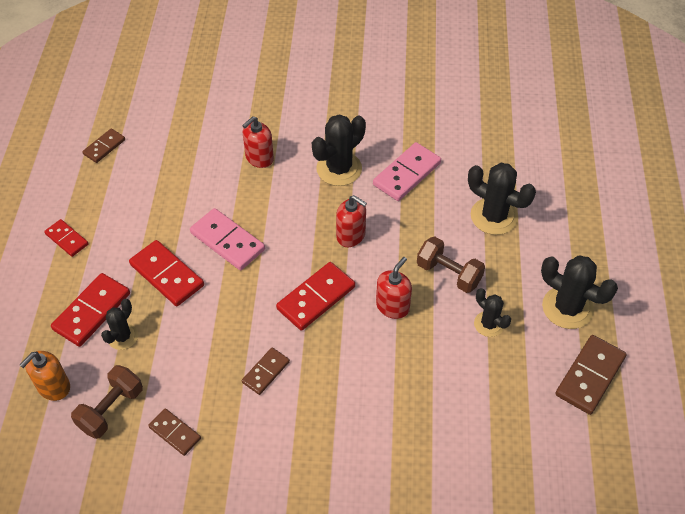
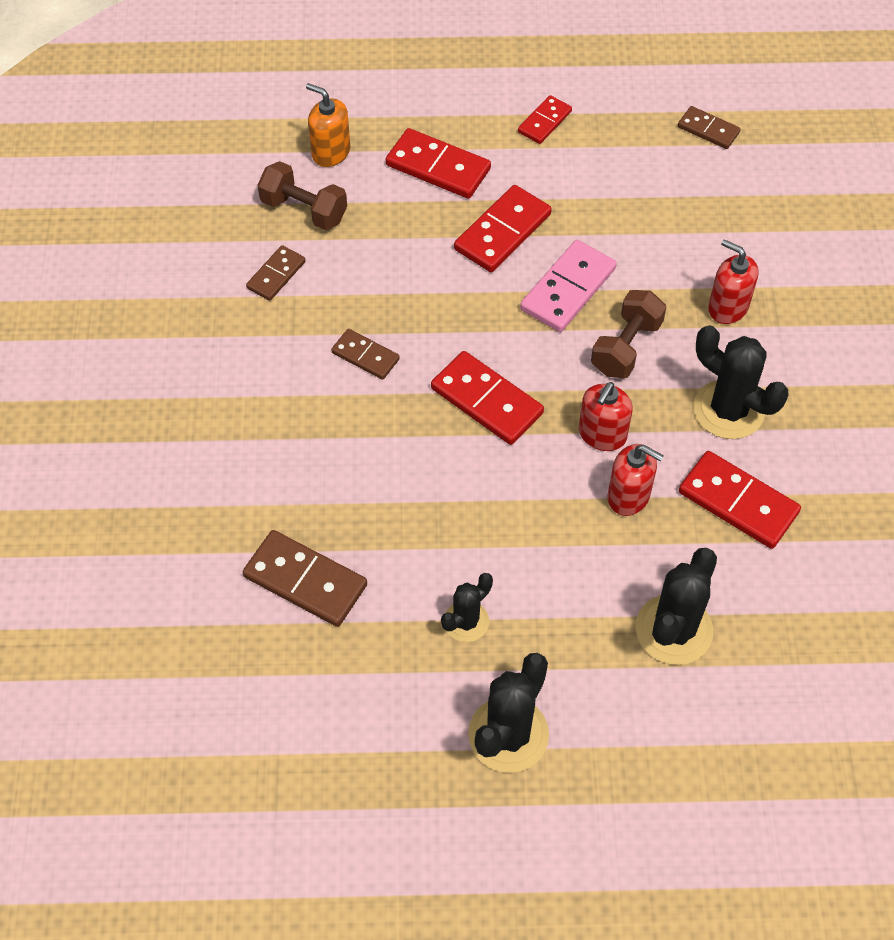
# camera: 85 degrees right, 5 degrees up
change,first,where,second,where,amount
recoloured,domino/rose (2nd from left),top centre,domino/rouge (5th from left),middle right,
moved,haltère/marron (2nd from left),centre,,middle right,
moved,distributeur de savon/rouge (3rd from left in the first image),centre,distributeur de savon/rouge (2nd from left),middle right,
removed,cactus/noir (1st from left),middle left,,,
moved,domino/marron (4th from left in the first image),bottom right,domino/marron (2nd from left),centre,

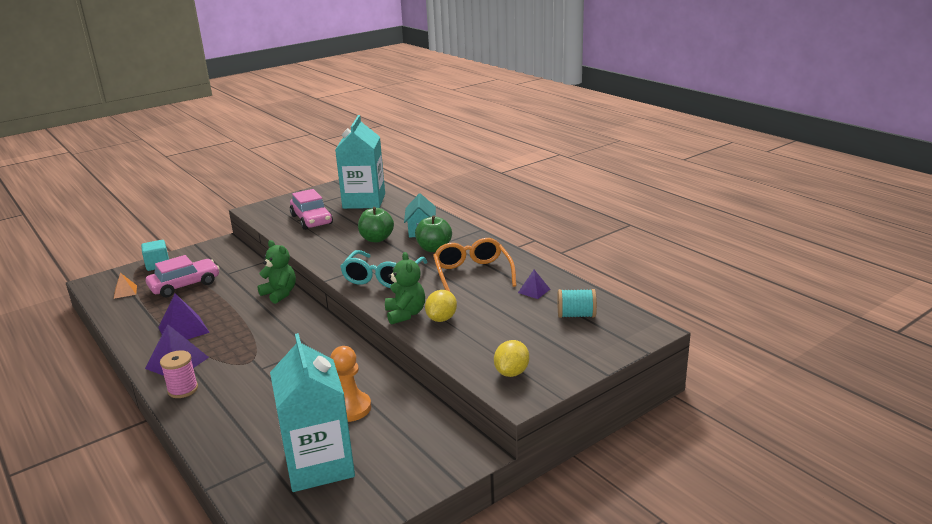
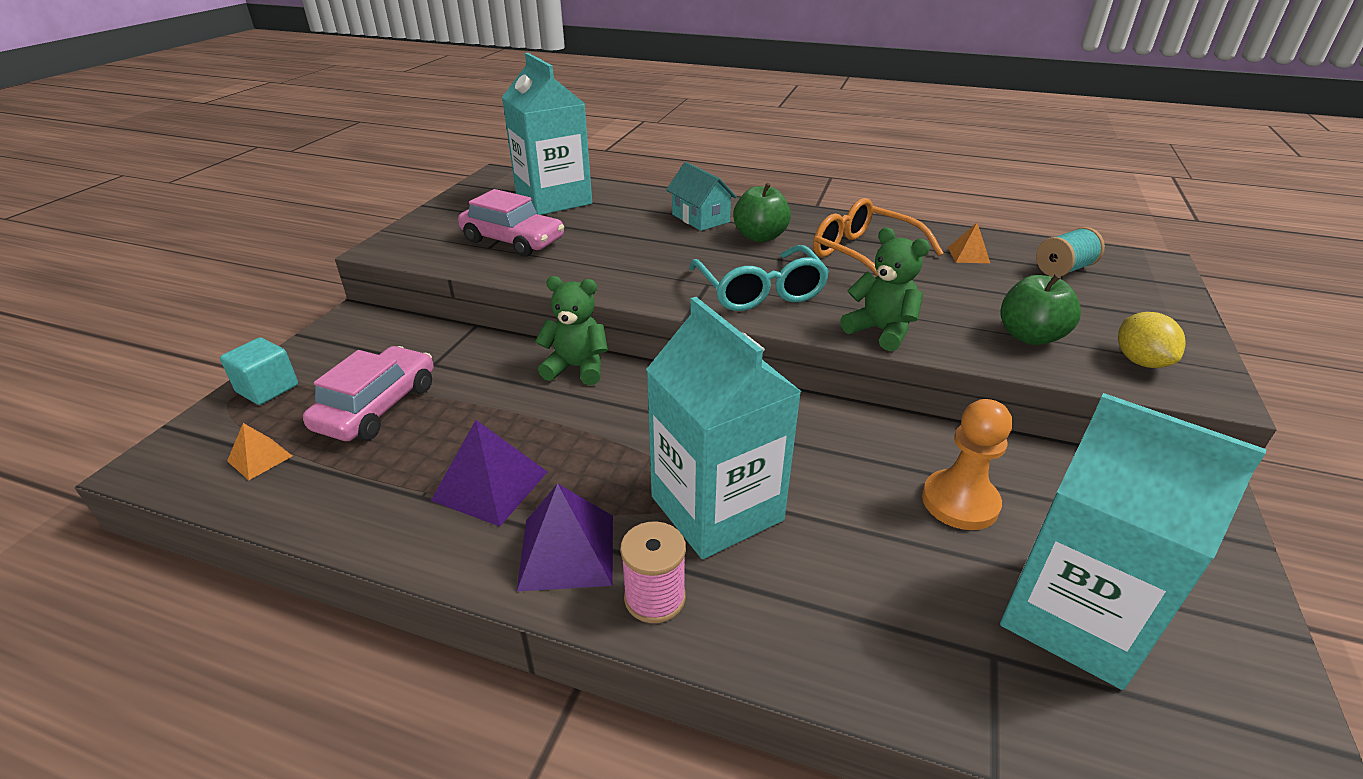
# camera: 35 degrees left, 10 degrees up
change,first,where,second,where,amount
moved,pomme/vert (1st from left in the first image),centre,pomme/vert (2nd from left),middle right,
recoloured,pyramide/violet (3rd from left),centre,pyramide/orange (2nd from left),top right,
removed,citron/jaune (1st from left),centre,,,
added,,,brique de lait/turquoise (2nd from left),centre,

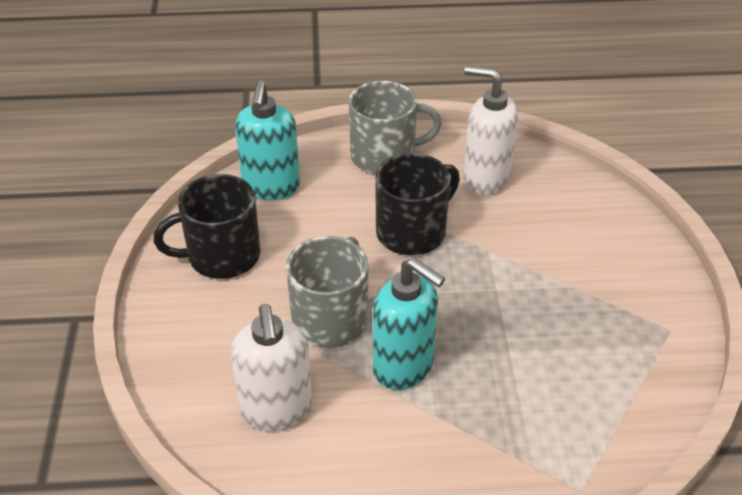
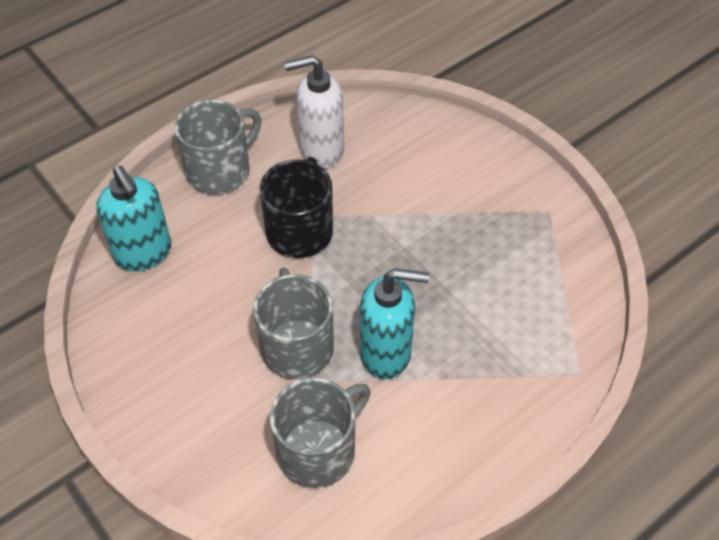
# camera: 35 degrees left, 10 degrees up
change,first,where,second,where,amount
removed,tasse/noir (1st from left),middle left,,,
replaced,distributeur de savon/blanc (1st from left),bottom centre,tasse/gris (3rd from left),bottom centre,

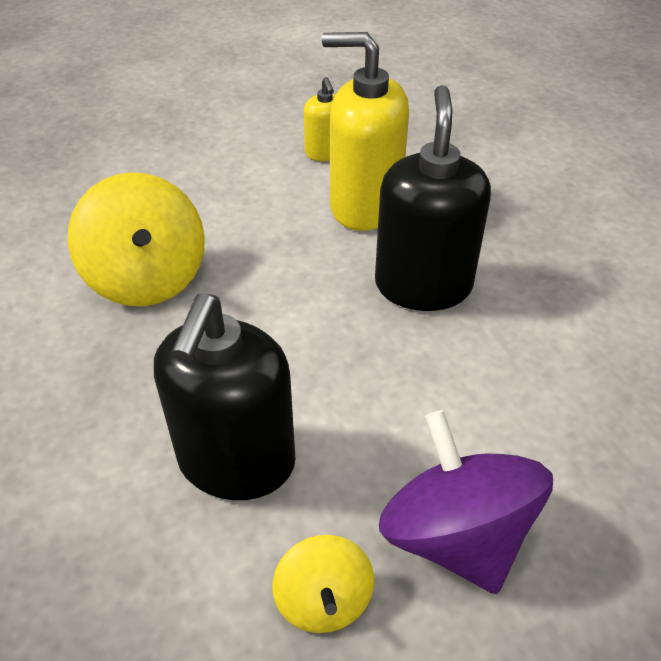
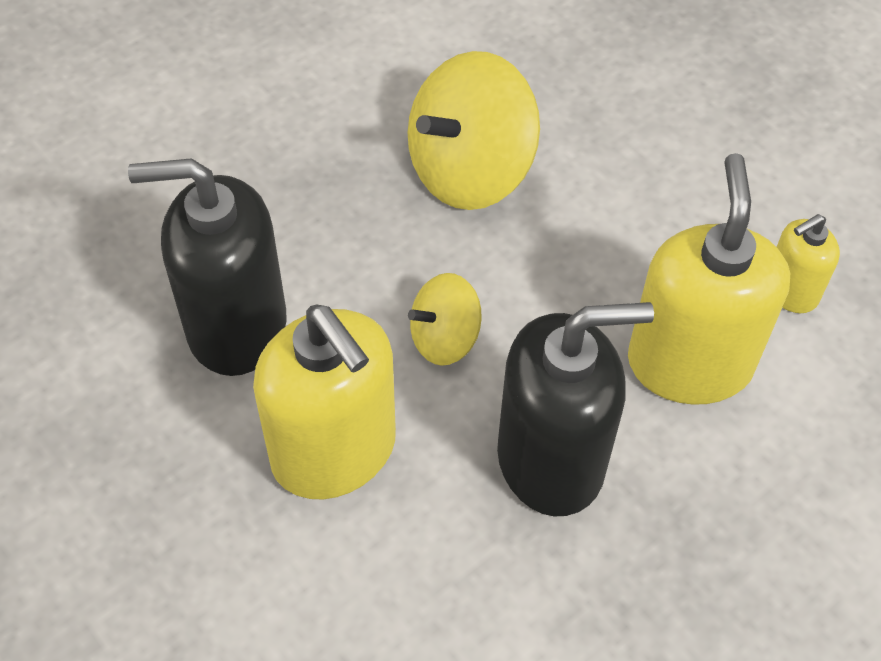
# camera: 75 degrees right, 10 degrees up
change,first,where,second,where,amount
removed,toupie/violet,bottom right,,,
moved,toupie/jaune (2nd from left in the first image),bottom centre,toupie/jaune (1st from left),centre,
added,,,distributeur de savon/jaune (1st from left),centre,

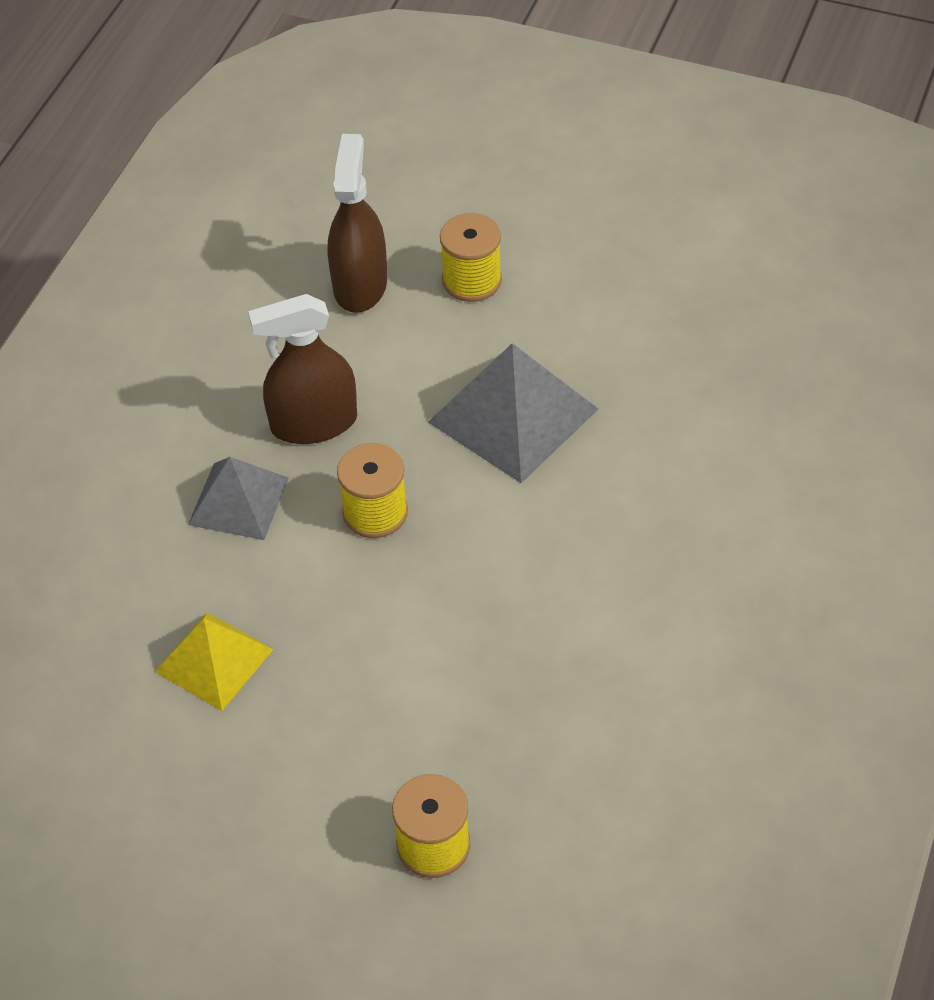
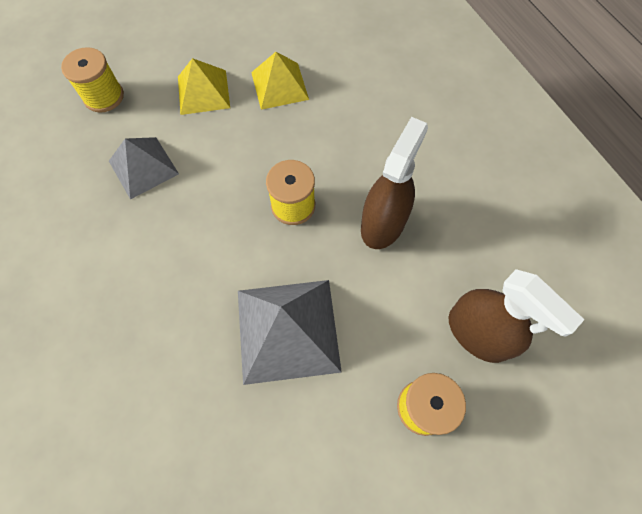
# camera: 130 degrees right, 15 degrees up
change,first,where,second,where,amount
moved,pyramide/gris (1st from left),middle left,,top left,
added,,,pyramide/jaune (1st from left),top left,

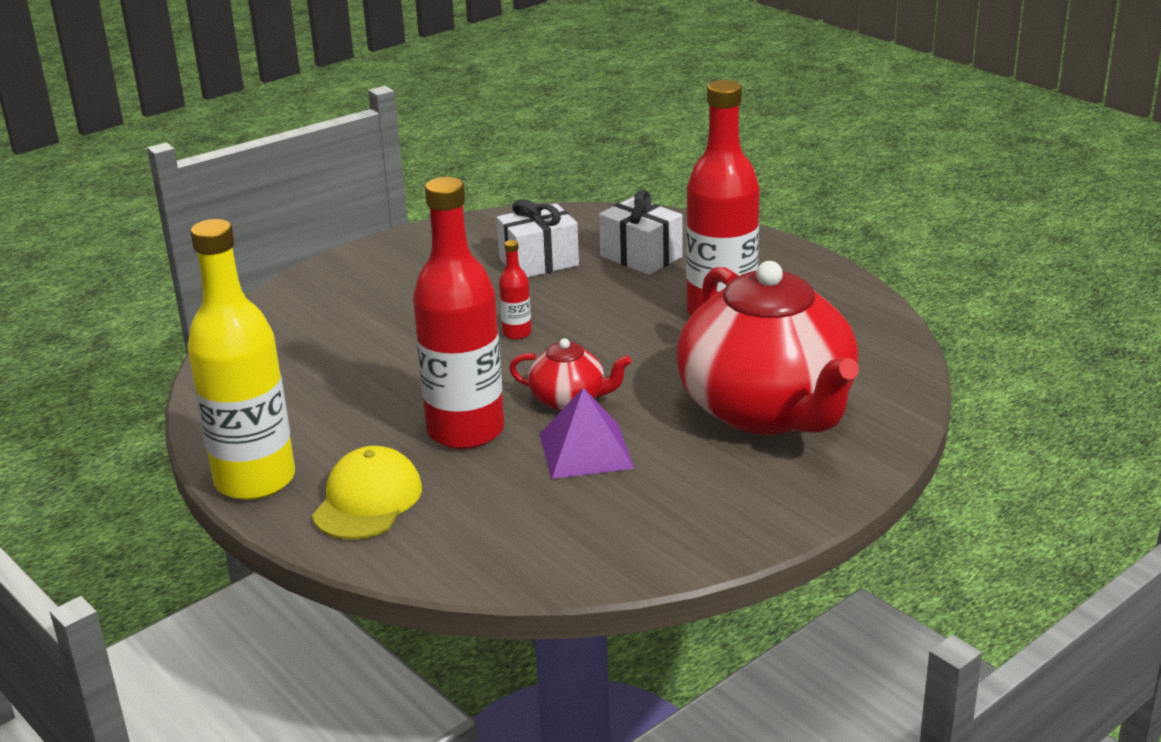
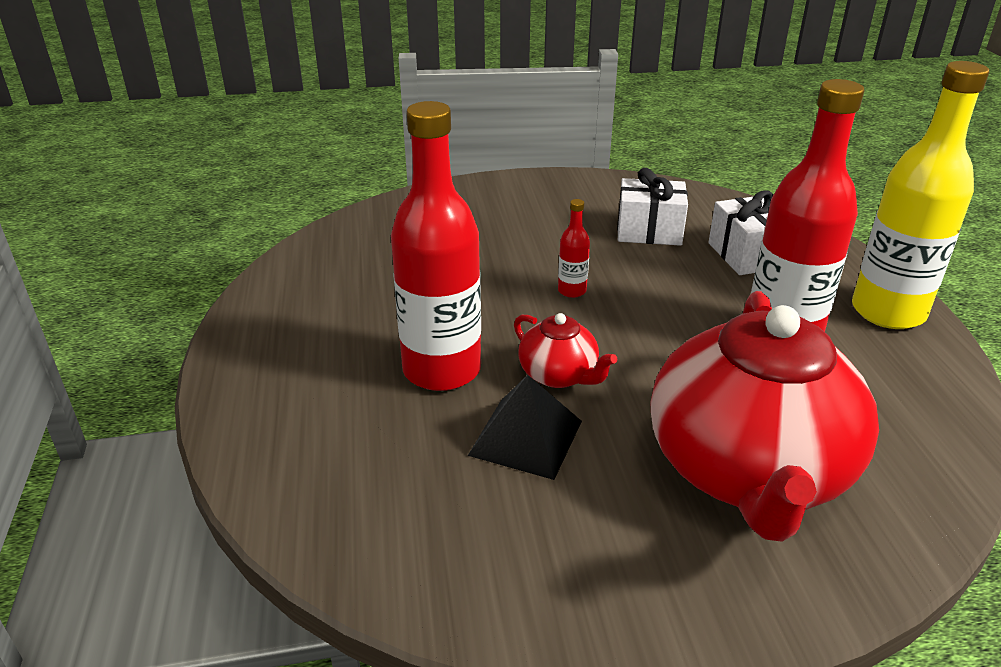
# camera: 30 degrees right, 5 degrees up
change,first,where,second,where,amount
moved,bouteille/jaune,middle left,,top right,
recoloured,pyramide/violet,centre,pyramide/noir,centre,
removed,casquette/jaune,middle left,,,

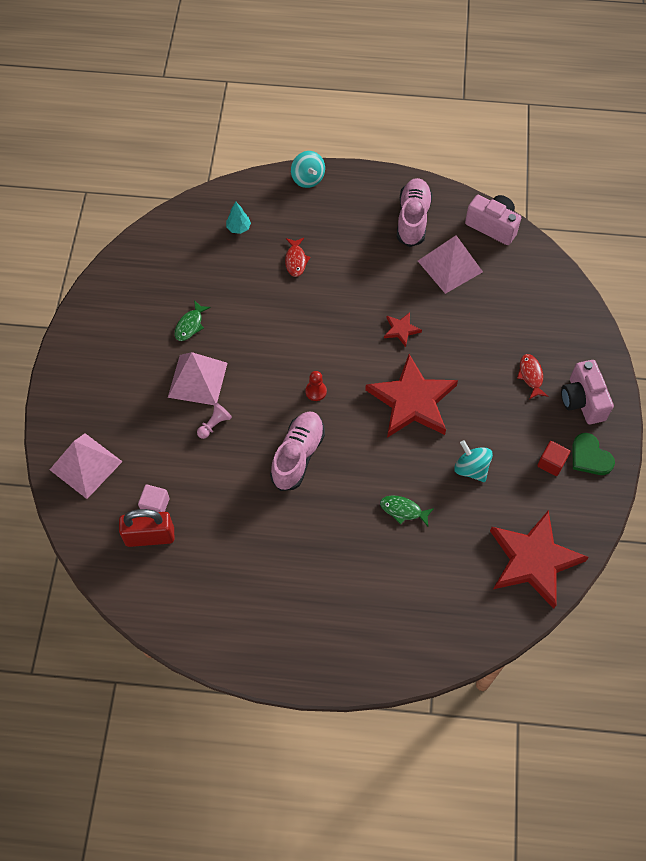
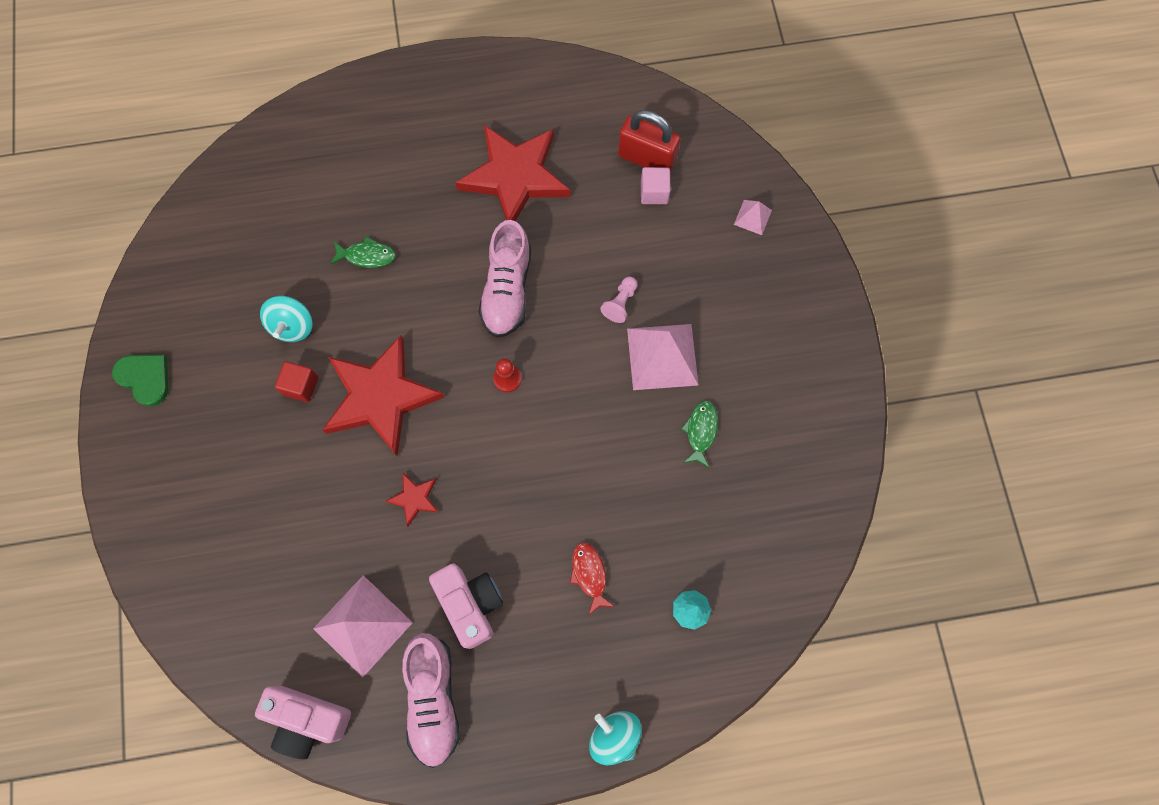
# camera: 165 degrees right, 10 degrees up
change,first,where,second,where,amount
removed,poisson/rouge (2nd from left),middle right,,,
moved,appareil photo/rose (2nd from left),middle right,,bottom centre,
resized,pyramide/rose (1st from left in the first image),middle left,pyramide/rose (3rd from left),top centre,x0.48
turned,toupie/turquoise (2nd from left in the first image),middle right,toupie/turquoise (1st from left),middle left,60 degrees clockwise
moved,cube/rouge,middle right,,middle left,
turned,cadenas/rouge,middle left,,top centre,45 degrees clockwise
moved,étoile/rouge (3rd from left),middle right,,top centre,

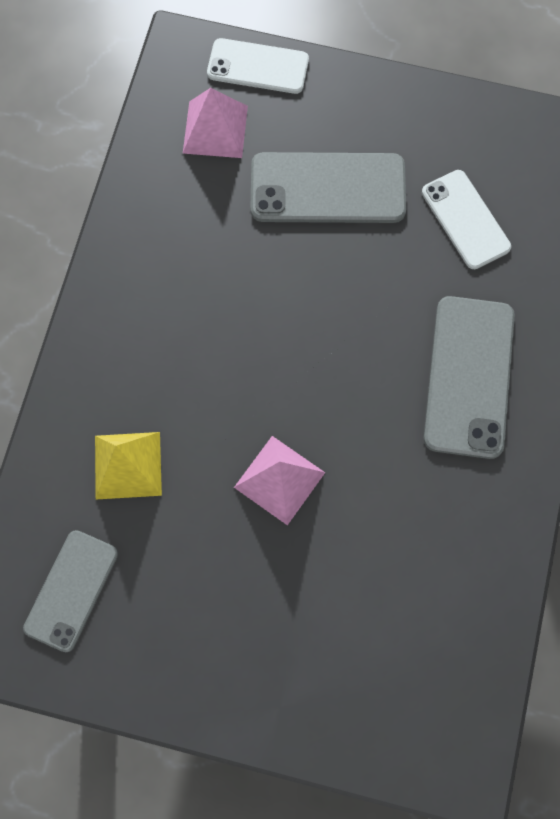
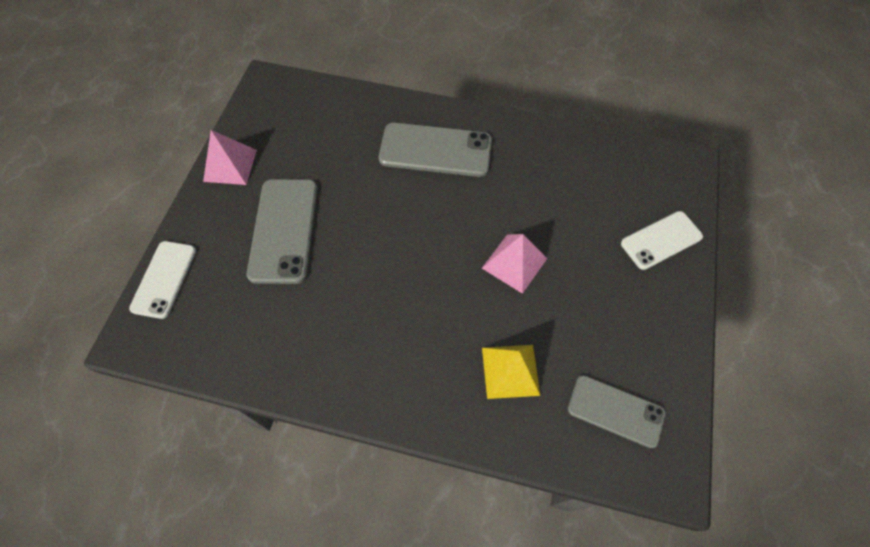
# camera: 90 degrees left, 10 degrees down
change,first,where,second,where,amount
moved,pyramide/rose (1st from left),top centre,,top left,
moved,téléphone/blanc (2nd from left),top right,,middle right,

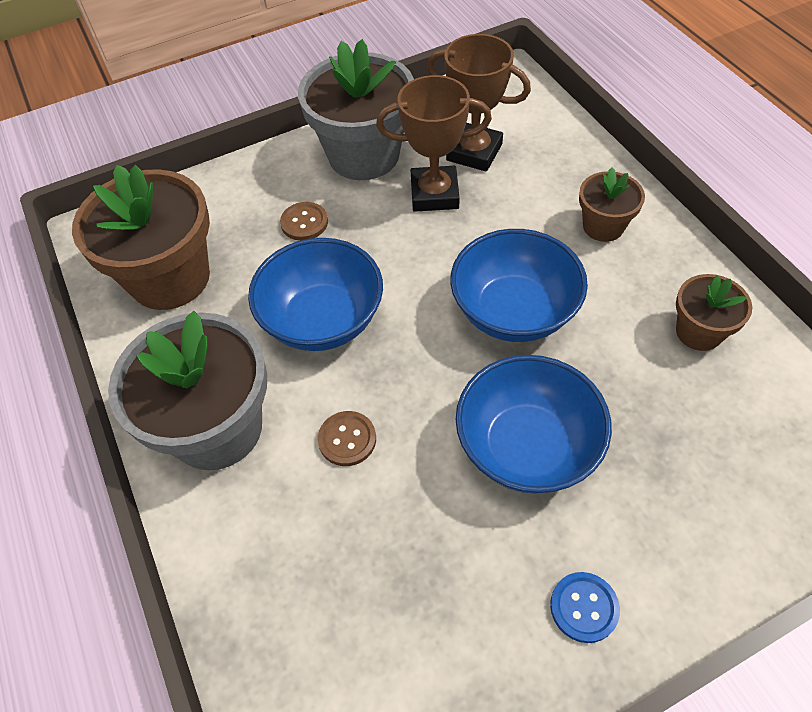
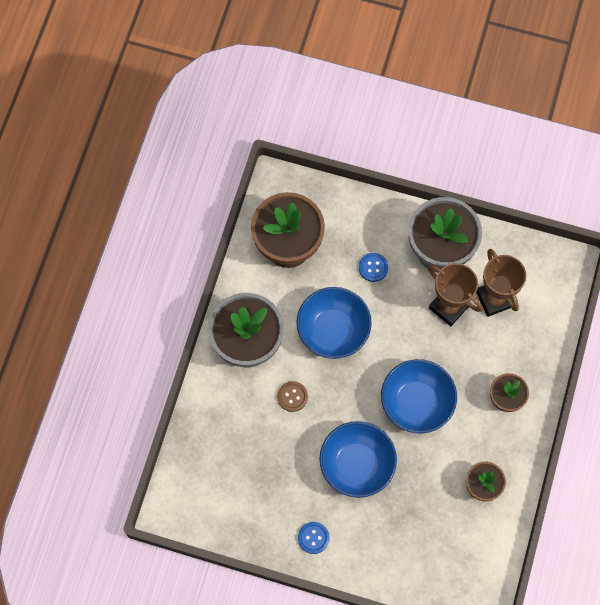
# camera: 40 degrees right, 15 degrees up
change,first,where,second,where,amount
recoloured,bouton/marron (1st from left),top centre,bouton/bleu (2nd from left),centre,

